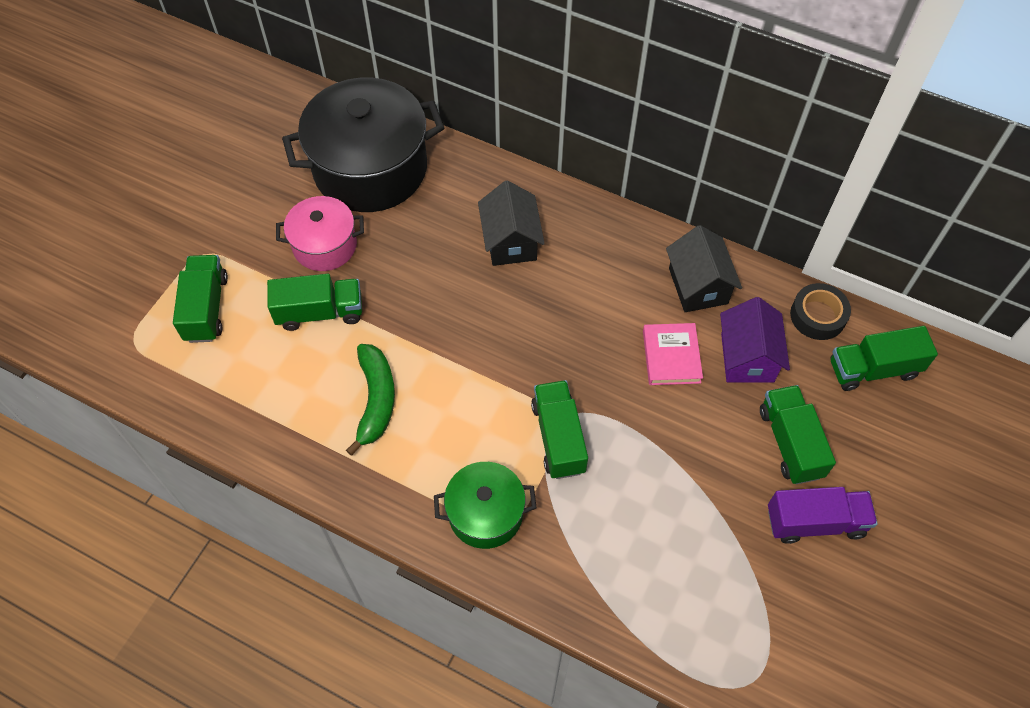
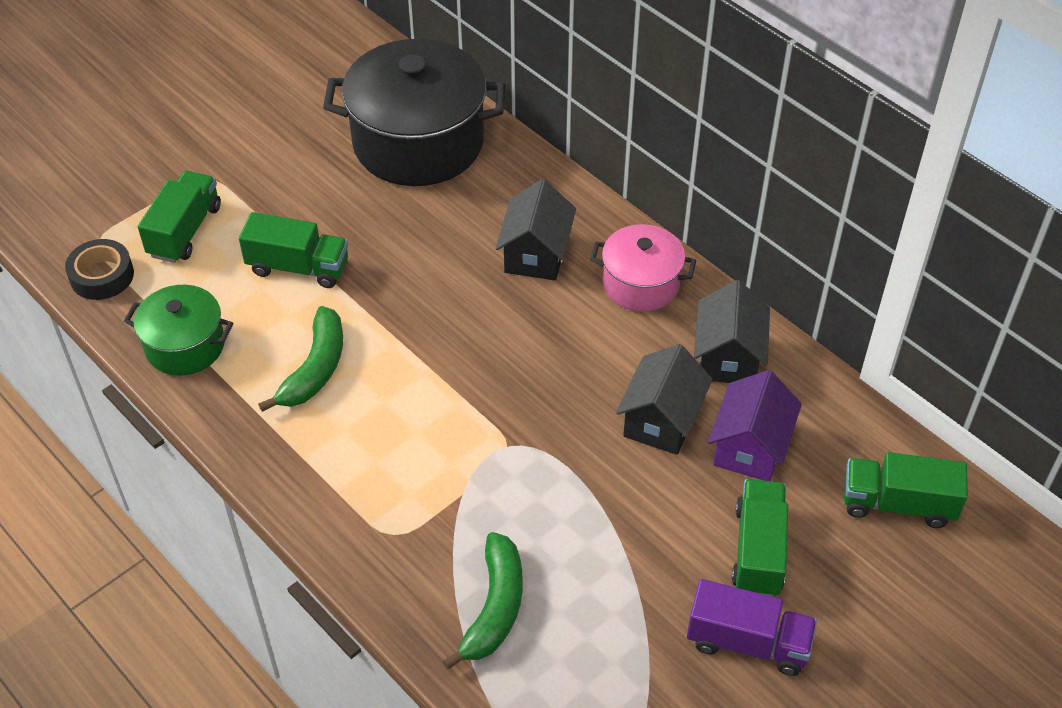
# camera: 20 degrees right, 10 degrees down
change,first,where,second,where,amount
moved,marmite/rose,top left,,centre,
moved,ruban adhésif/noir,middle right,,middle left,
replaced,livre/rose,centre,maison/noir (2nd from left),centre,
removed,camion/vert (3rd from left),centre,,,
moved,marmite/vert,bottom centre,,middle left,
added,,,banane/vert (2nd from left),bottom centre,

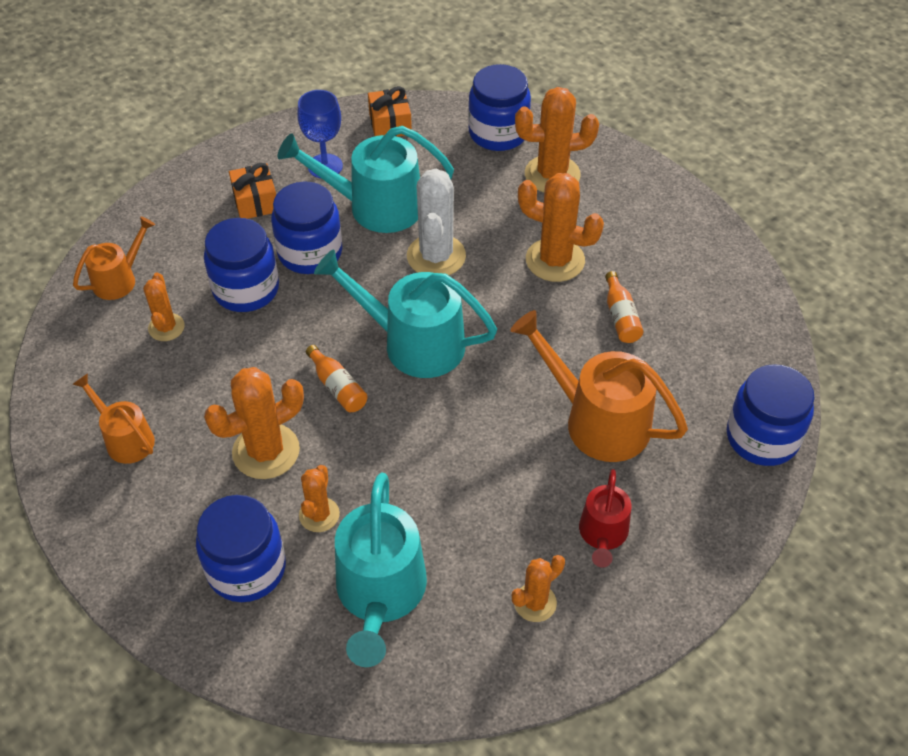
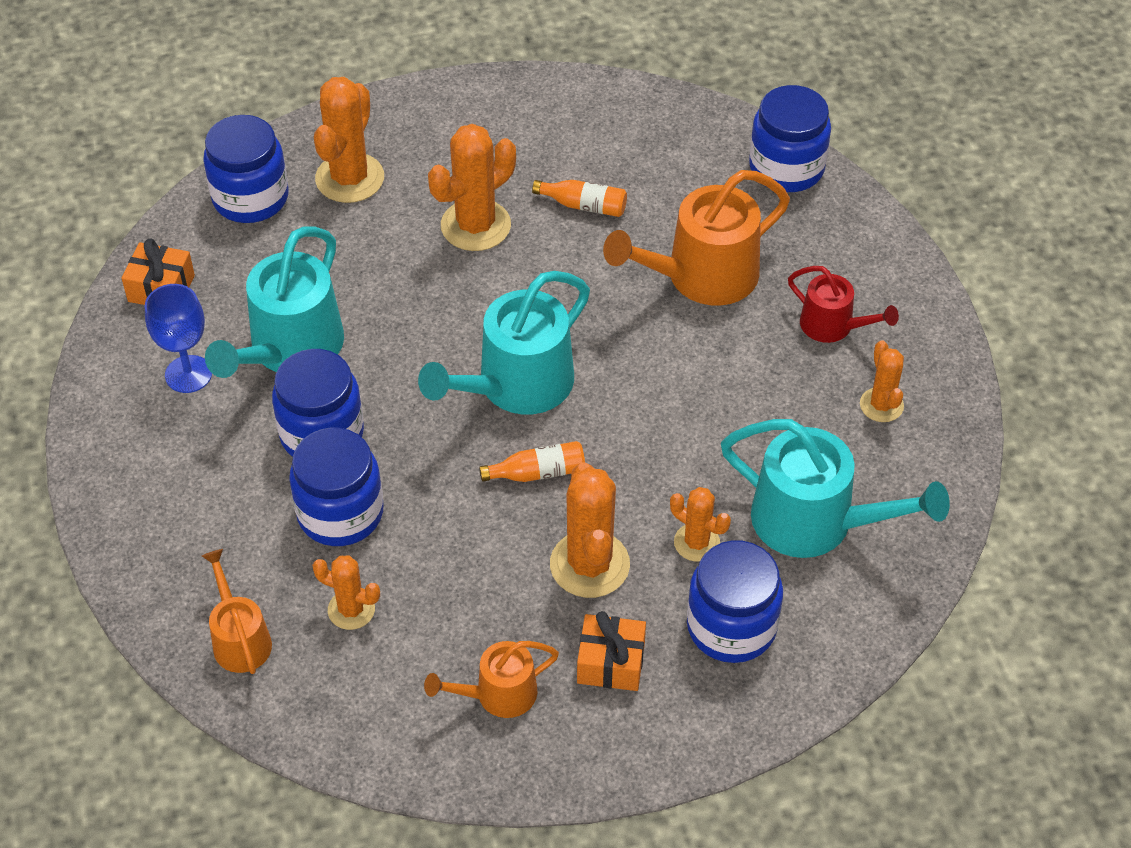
# camera: 65 degrees left, 0 degrees up
change,first,where,second,where,amount
moved,cadeau/orange (1st from left in the first image),top left,cadeau/orange (2nd from left),bottom centre,
removed,cactus/blanc,top centre,,,

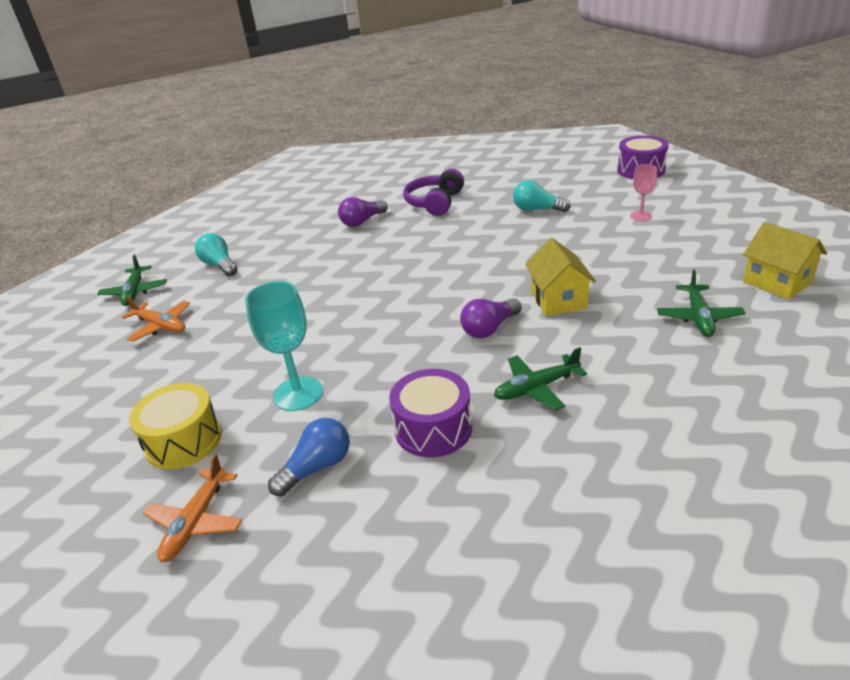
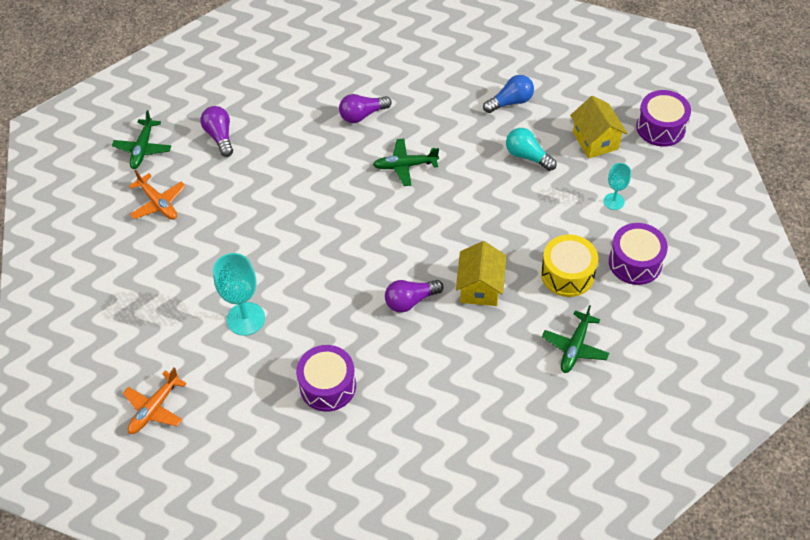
# camera: 15 degrees right, 20 degrees up
change,first,where,second,where,amount
recoloured,verre à pied/rose,top right,verre à pied/turquoise (2nd from left),middle right,
removed,casque audio/violet,top centre,,,
moved,maison/jaune (2nd from left),middle right,,top right,
recoloured,ampoule/turquoise (1st from left),middle left,ampoule/violet (1st from left),top left,
moved,avion/vert (2nd from left),centre,,top centre,
moved,tambour/jaune,middle left,,middle right,
moved,ampoule/bleu,bottom centre,,top centre,
added,,,tambour/violet (2nd from left),middle right,

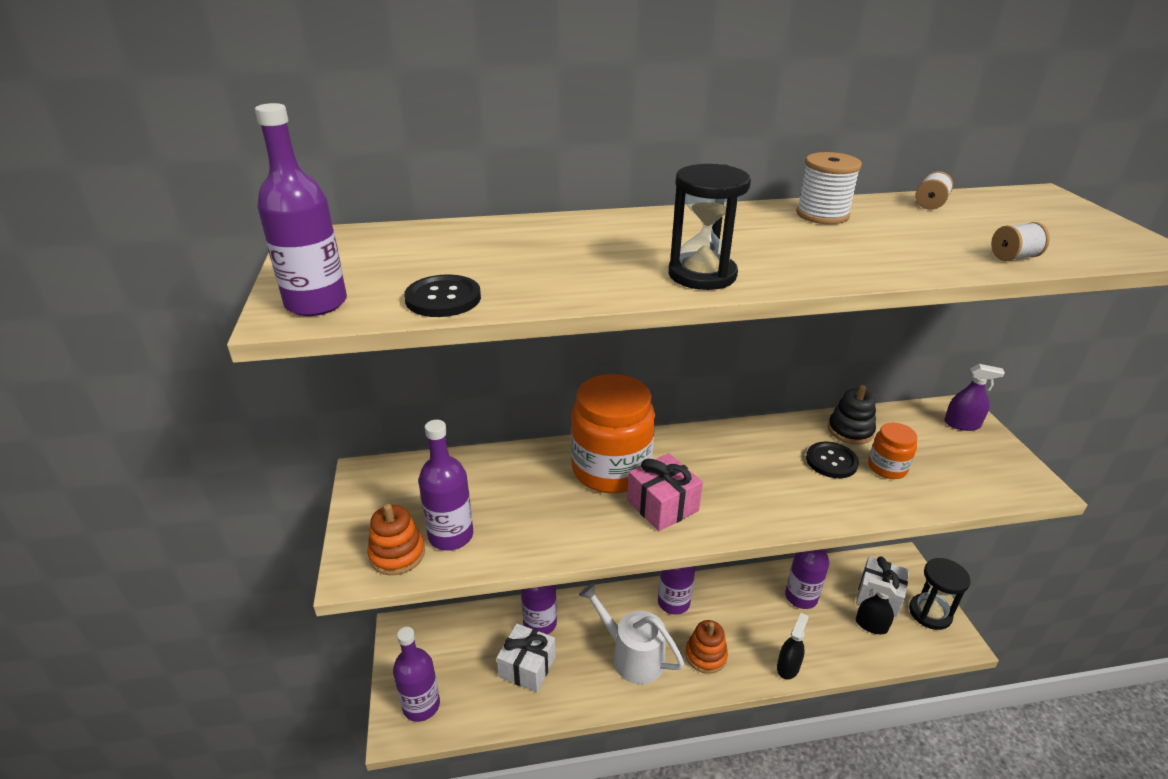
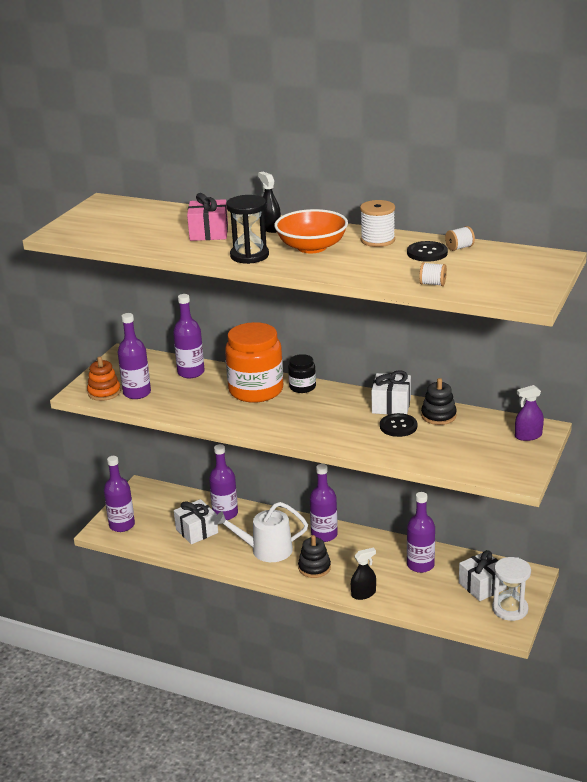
# camera: 35 degrees right, 5 degrees down
change,first,where,second,where,amount
moved,bouteille/violet (1st from left in the first image),top left,bouteille/violet (3rd from left),middle left,
moved,bouton/noir (1st from left in the first image),centre,bouton/noir (2nd from left),top right,
turned,vaporisateur/violet,middle right,,middle right,120 degrees clockwise
removed,bocal/orange (2nd from left),middle right,,,
moved,cadeau/rose,centre,,top centre,
recoloured,sablier/noir (2nd from left),bottom right,sablier/blanc,bottom right,
moved,vaporisateur/noir (2nd from left in the first image),bottom right,vaporisateur/noir (1st from left),top centre,
turned,arrosoir/blanc,bottom centre,,bottom centre,75 degrees counterclockwise
recoloured,jouet à empiler/orange (2nd from left),bottom centre,jouet à empiler/noir (1st from left),bottom centre,
added,,,bol/orange,top centre,
added,,,bocal/noir,centre,
added,,,cadeau/blanc (2nd from left),centre,

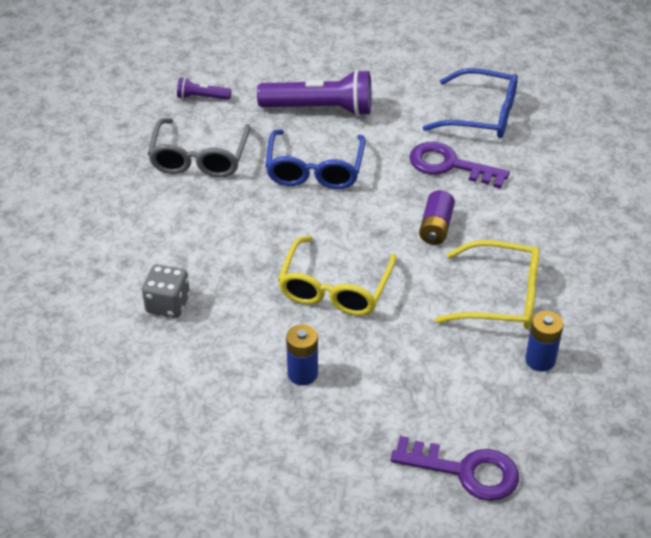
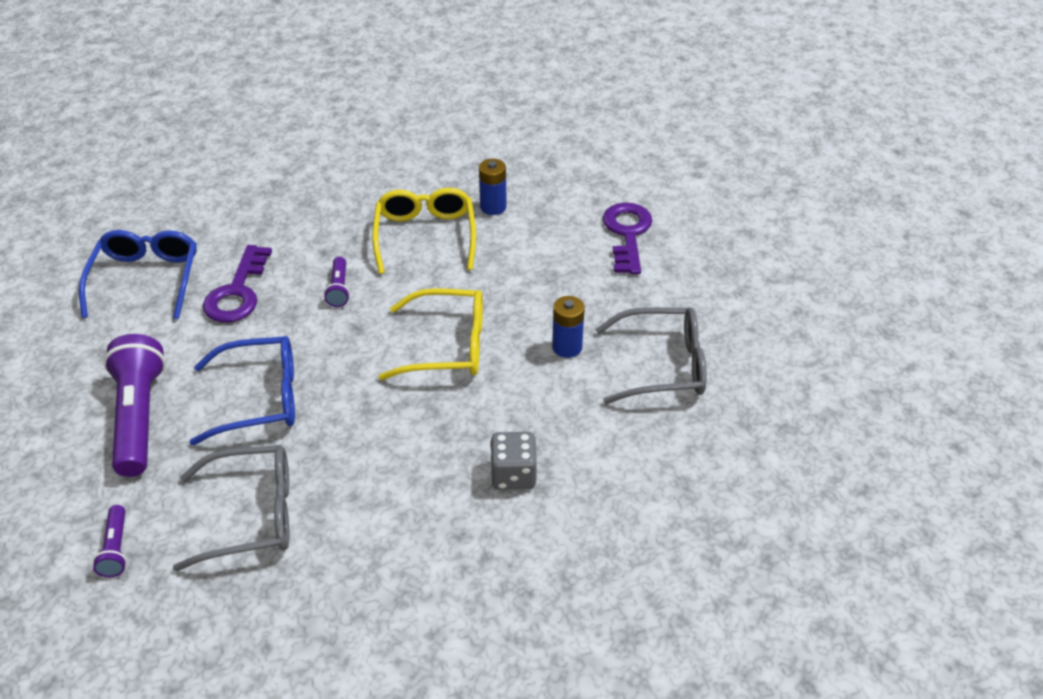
# camera: 105 degrees left, 0 degrees up
change,first,where,second,where,amount
replaced,pile/violet,middle right,lampe de poche/violet (3rd from left),middle left,
added,,,lunettes/gris (2nd from left),centre,

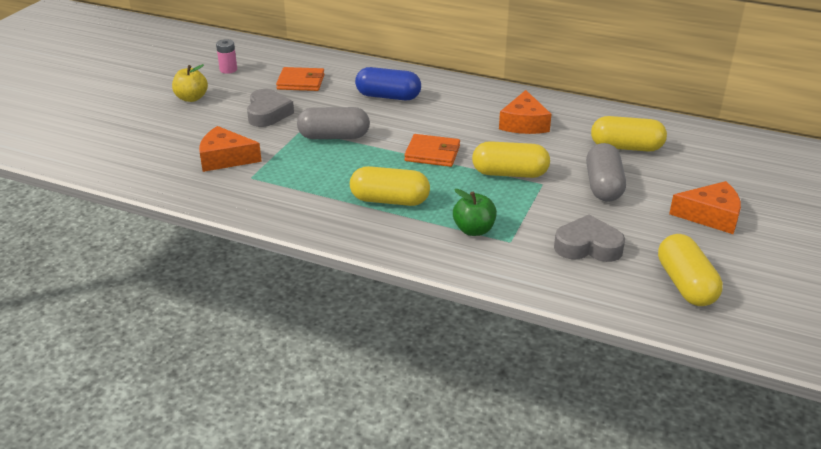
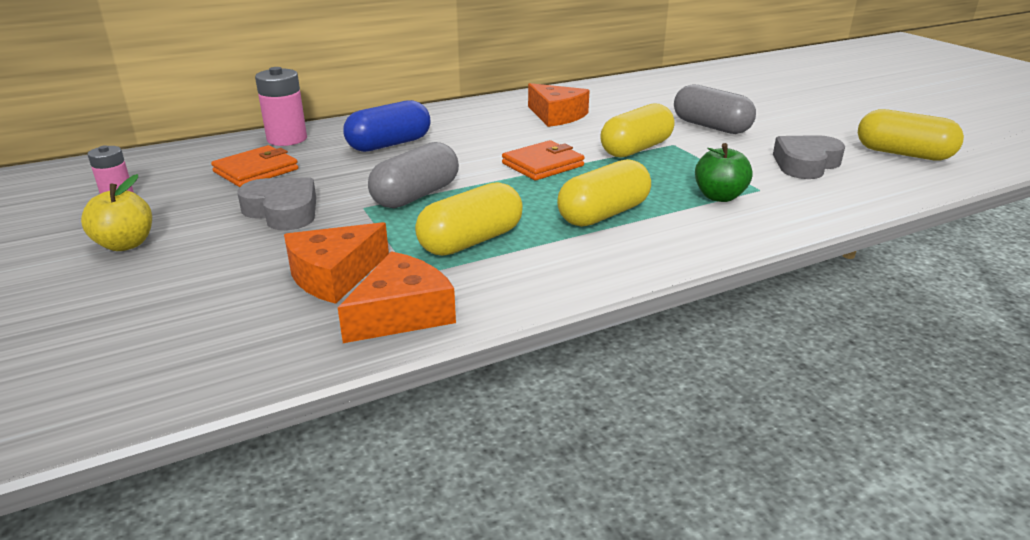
# camera: 50 degrees left, 5 degrees down
change,first,where,second,where,amount
moved,gélule/jaune (3rd from left in the first image),top right,gélule/jaune (1st from left),centre,
moved,fromage/orange (3rd from left in the first image),middle right,fromage/orange (2nd from left),centre,
added,,,pile/rose (2nd from left),top left,

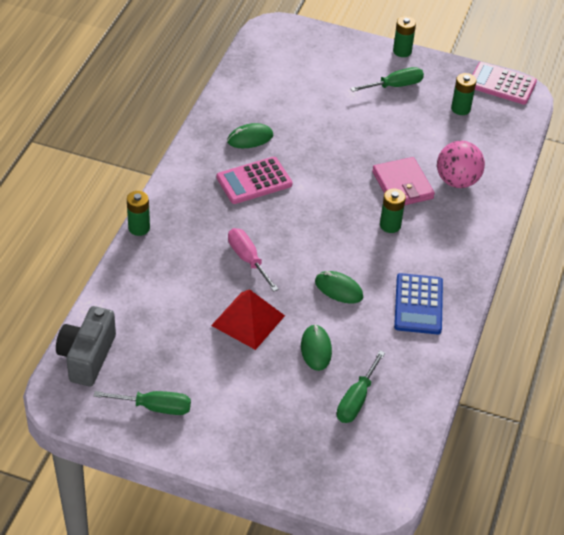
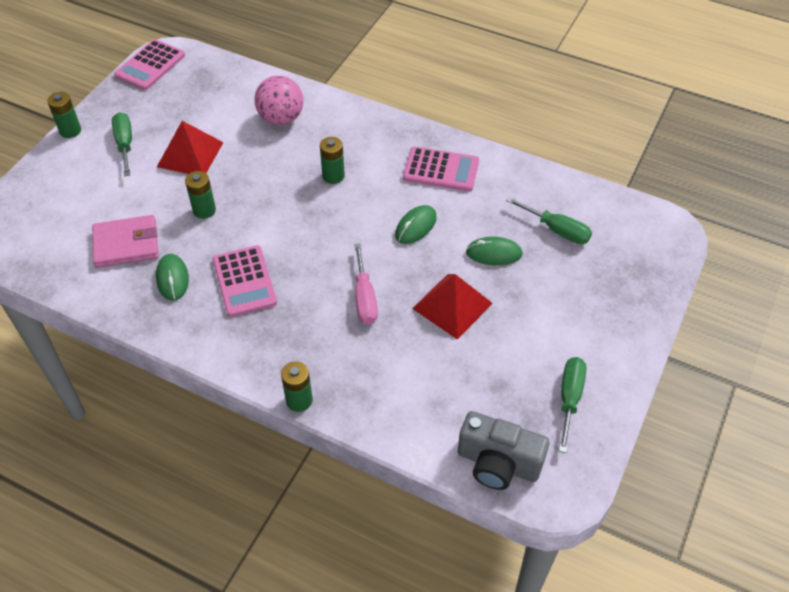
# camera: 80 degrees left, 5 degrees up
change,first,where,second,where,amount
moved,pile/vert (4th from left in the first image),top right,pile/vert (2nd from left),top left,
moved,portefeuille/rose,middle right,,middle left,
turned,tournevis/rose,centre,,centre,75 degrees counterclockwise
recoloured,calculatrice/bleu,middle right,calculatrice/rose (3rd from left),top centre,
added,,,pyramide/rouge (1st from left),top left,

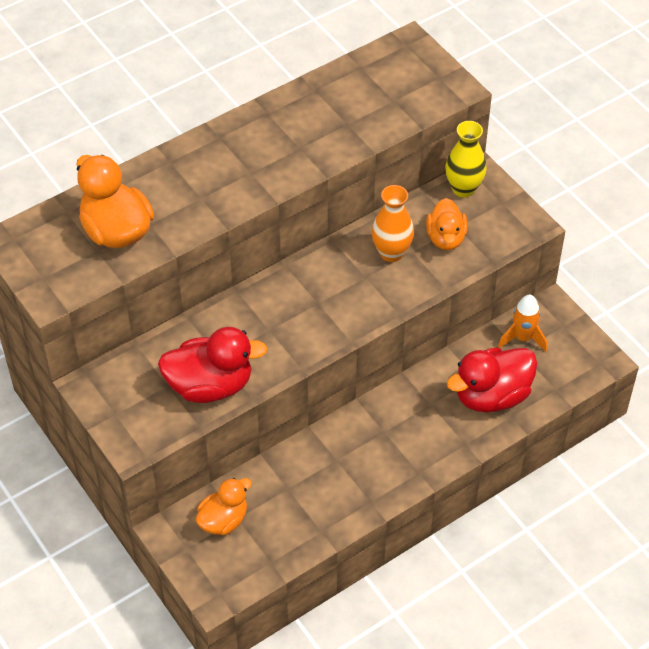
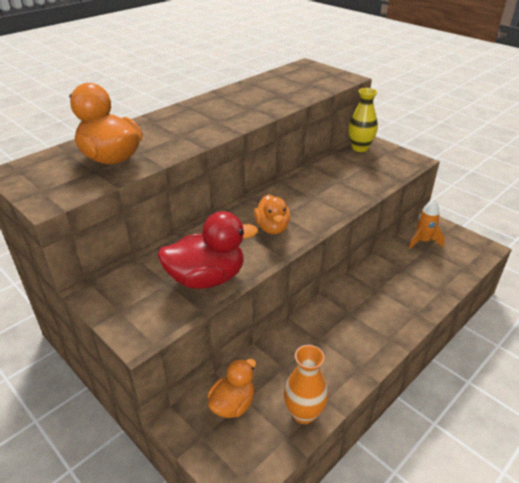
# camera: 10 degrees left, 15 degrees down
change,first,where,second,where,amount
moved,vase/orange,centre,,bottom centre,
moved,canard/orange (3rd from left),middle right,,centre,
removed,canard/rouge (2nd from left),middle right,,,

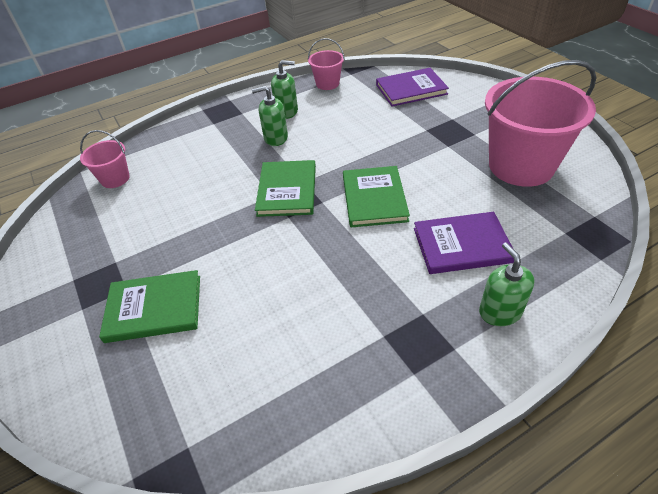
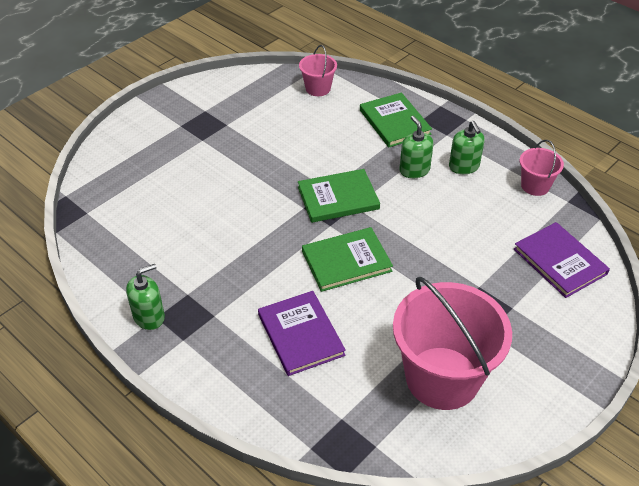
# camera: 70 degrees right, 0 degrees up
change,first,where,second,where,amount
moved,distributeur de savon/vert (3rd from left in the first image),middle right,distributeur de savon/vert (1st from left),middle left,
moved,livre/vert (1st from left in the first image),middle left,livre/vert (3rd from left),top centre,

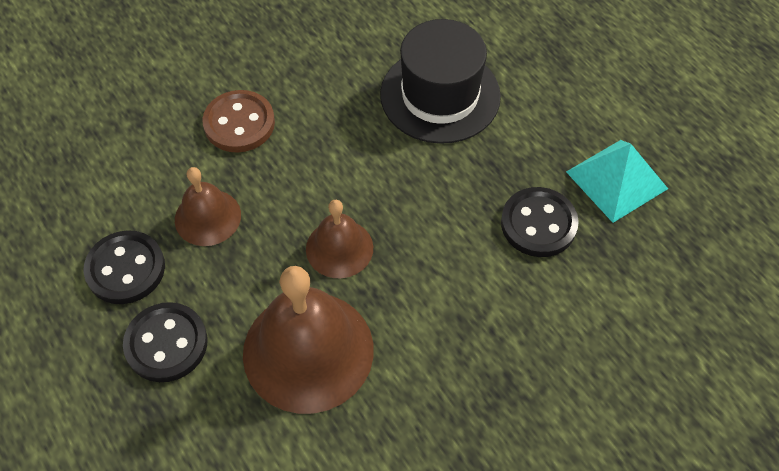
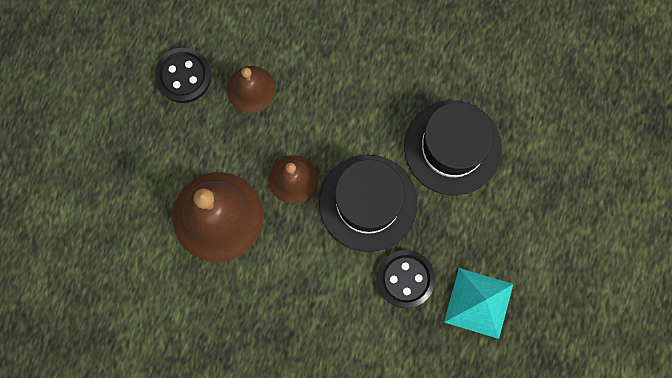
# camera: 50 degrees right, 20 degrees up
change,first,where,second,where,amount
removed,bouton/marron,top left,,,
removed,bouton/noir (2nd from left),bottom left,,,
added,,,chapeau/noir (1st from left),centre,

